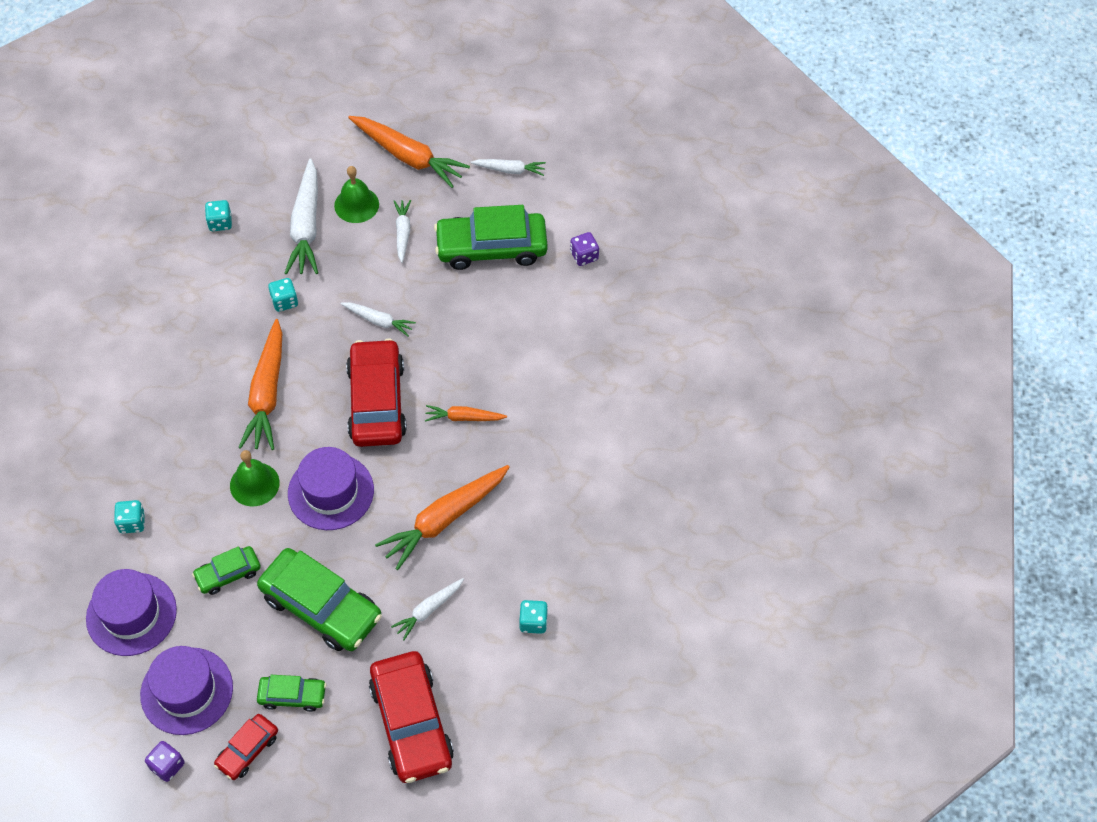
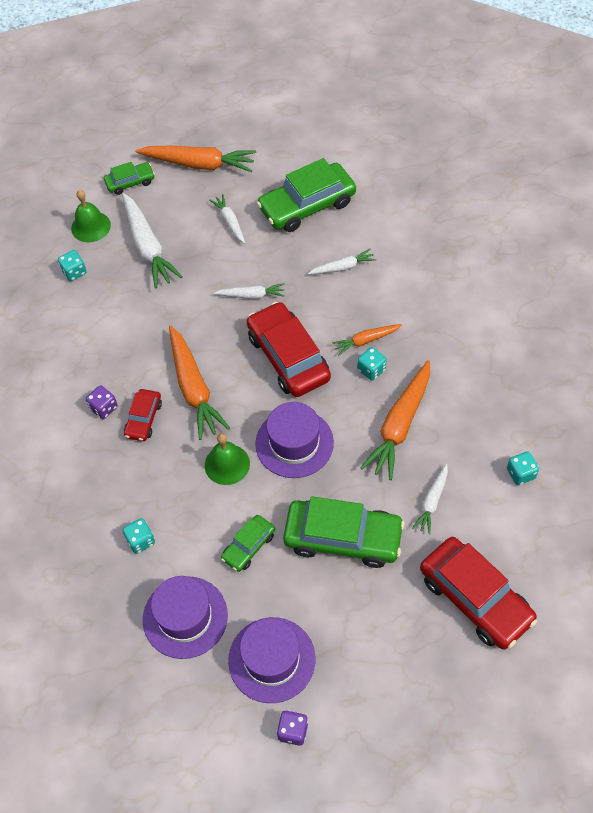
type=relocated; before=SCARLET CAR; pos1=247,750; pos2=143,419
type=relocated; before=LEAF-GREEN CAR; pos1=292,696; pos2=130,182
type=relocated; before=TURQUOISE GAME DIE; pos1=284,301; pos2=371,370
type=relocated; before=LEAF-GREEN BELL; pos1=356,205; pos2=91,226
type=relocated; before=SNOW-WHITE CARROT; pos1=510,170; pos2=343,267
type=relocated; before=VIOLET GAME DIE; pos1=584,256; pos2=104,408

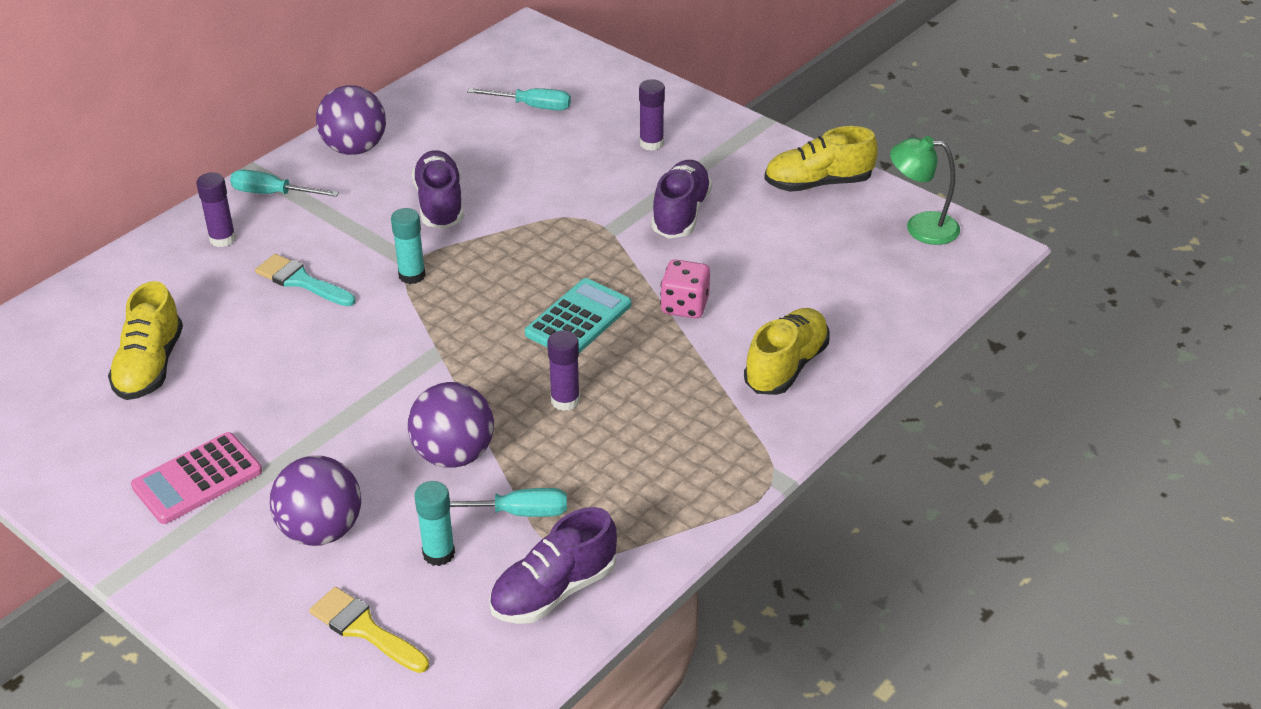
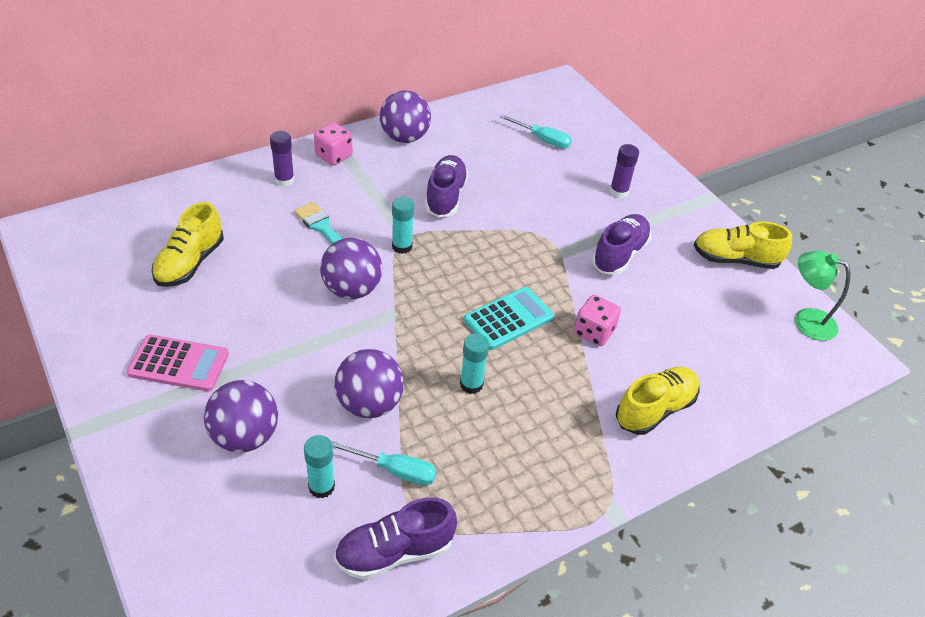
type=missing; before=BRIGHT YELLOW BRUSH; pos1=364,629
type=appeared; after=VIOLET PLAY BALL; pos2=352,289
type=exchanged; before=TURQUOISE FLAT SCREWDRIVER; after=ROSE-PINK GAME DIE; pos1=273,194; pos2=334,156
type=colour; before=VIOLET GLUE STICK; after=TURQUOISE GLUE STICK; pos1=565,400; pos2=471,384
type=spun; before=ROSE-PINK ADDING MACHINE; pos1=197,479; pos2=179,364; turn=-150

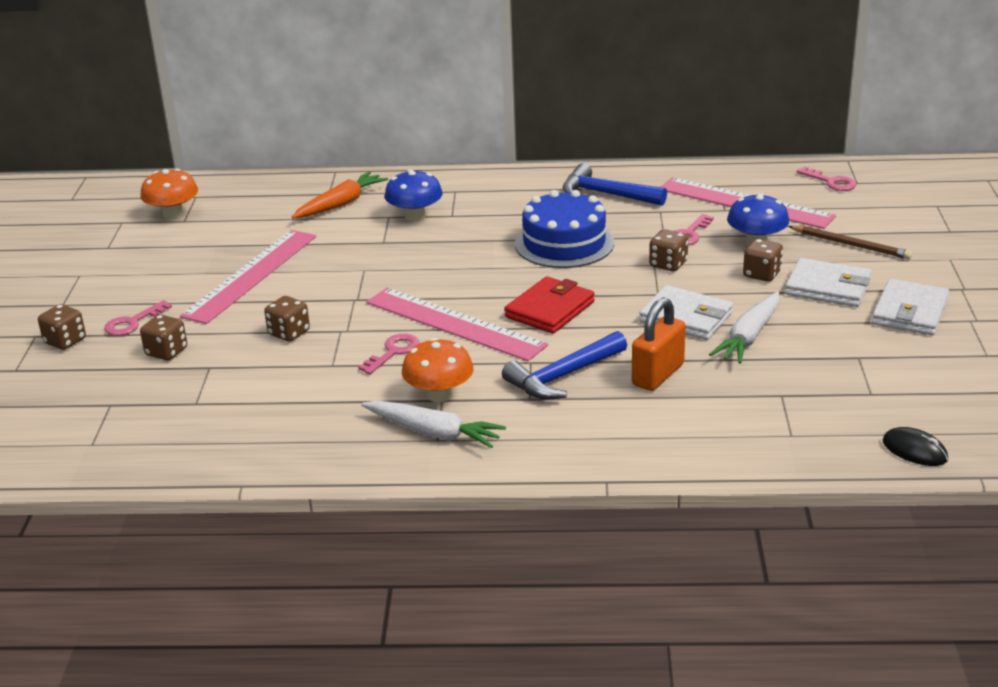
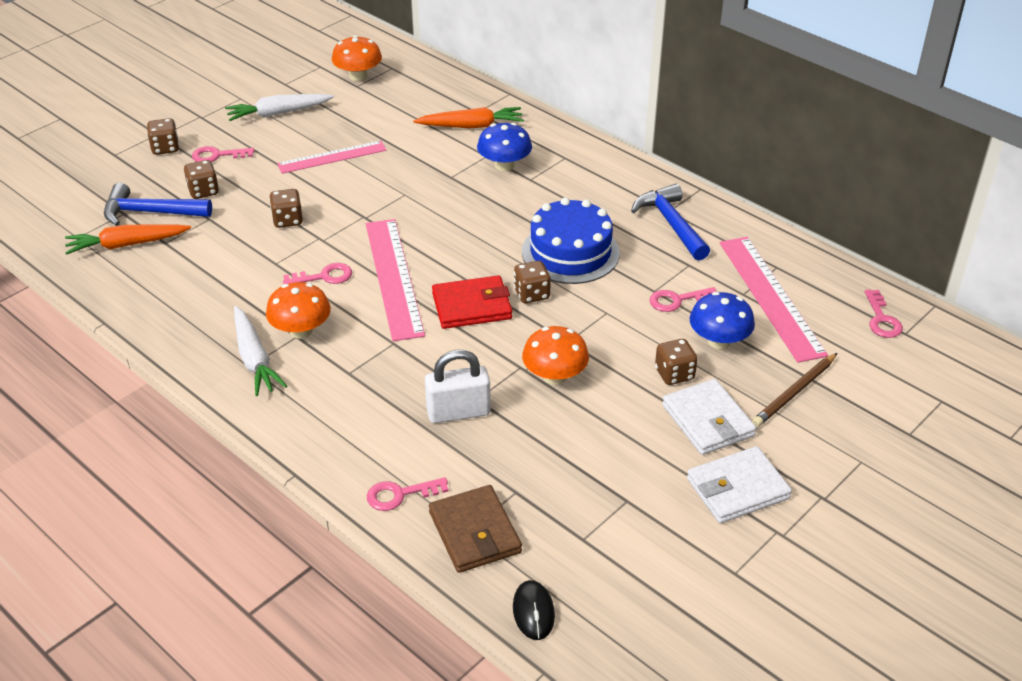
type=appeared; after=ORANGE-COLOURED CARROT; pos2=127,245
type=appeared; after=ROSE-PINK KEY; pos2=400,495
type=appeared; after=DARK BROWN CARD WALLET; pos2=474,532
type=relocated; before=ROYAL BLUE CARPENTER'S HAMMER; pos1=562,376; pos2=150,212
type=relocated; before=DARK BROWN GAME DIE; pos1=668,264; pos2=531,294
type=relocated; before=SNOW-WHITE CARROT; pos1=749,337; pos2=279,113
type=exchanged; before=SNOW-WHITE CARD WALLET; after=ORANGE-COLOURED MUSHROOM; pos1=686,317; pos2=554,376
type=colour; before=ORANGE-COLOURED LOCK; after=SNOW-WHITE LOCK; pos1=658,375; pos2=458,412
type=spun; before=DARK BROWN PENCIL; pos1=851,245; pos2=794,392; turn=60
type=size; before=ROSE-PINK STRAIGHTEDGE; pos1=251,275; pos2=332,157; scale=0.65

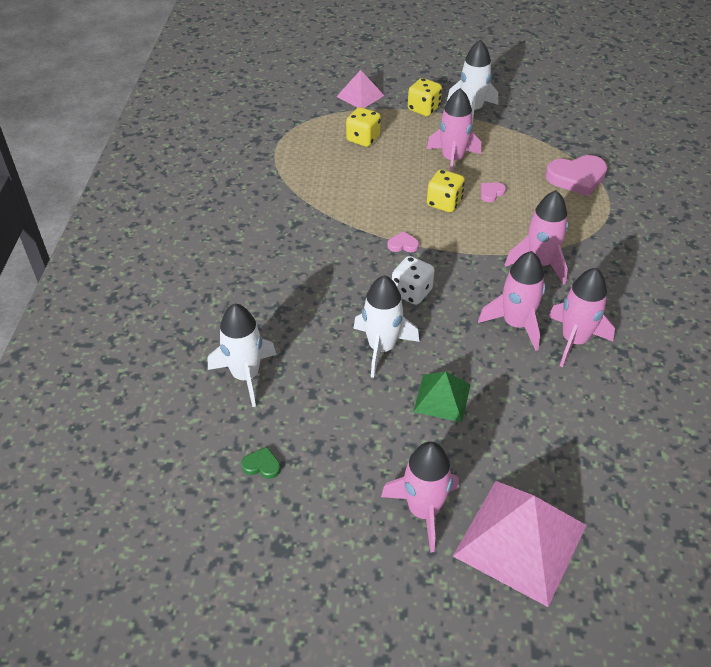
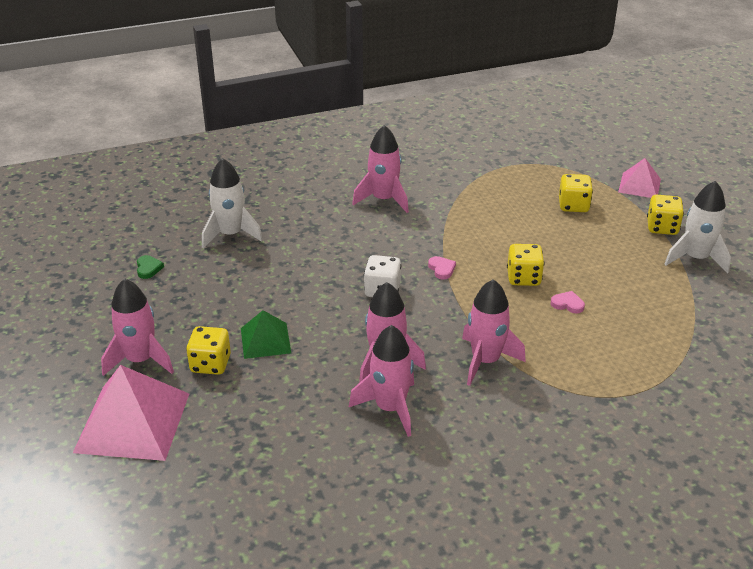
type=missing; before=SNOW-WHITE TOY ROCKET; pos1=381,348
type=missing; before=ROSE-PINK LOVE HEART; pos1=576,178
type=appeared; after=BRIGHT YELLOW GAME DIE; pos2=210,364
type=relocated; before=ROSE-PINK TOY ROCKET; pos1=452,160; pos2=383,199

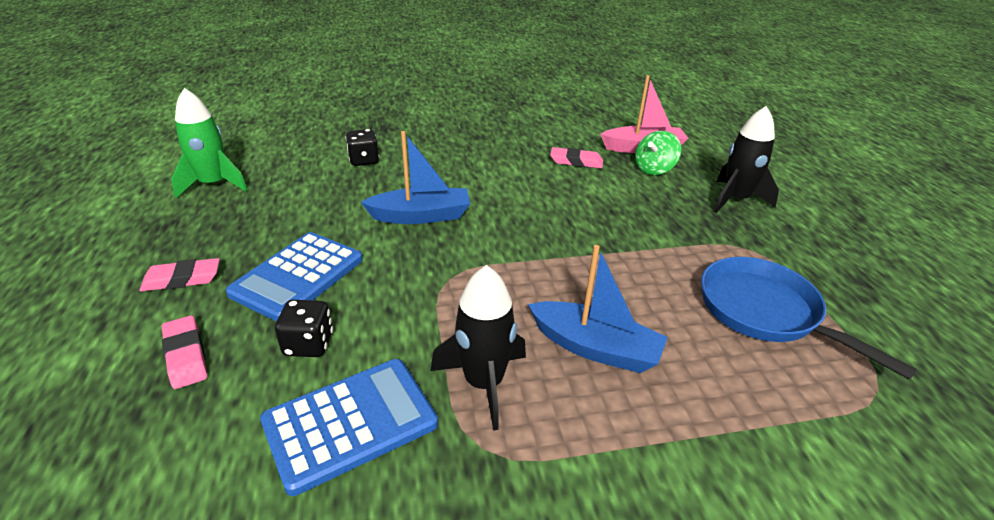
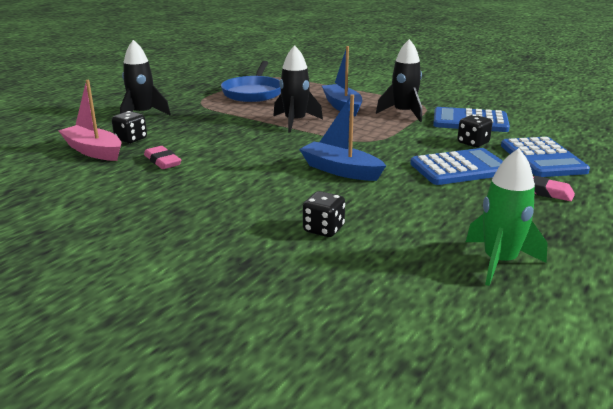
type=appeared; after=BLACK TOY ROCKET; pos2=295,122
type=exchanged; before=ROSE-PINK PENCIL ERASER; after=ROYAL BLUE ADDING MACHINE; pos1=186,355; pos2=542,158
type=exchanged; before=LEAF-GREEN SPINNING TOP; after=BLACK GAME DIE; pos1=654,169; pos2=131,139

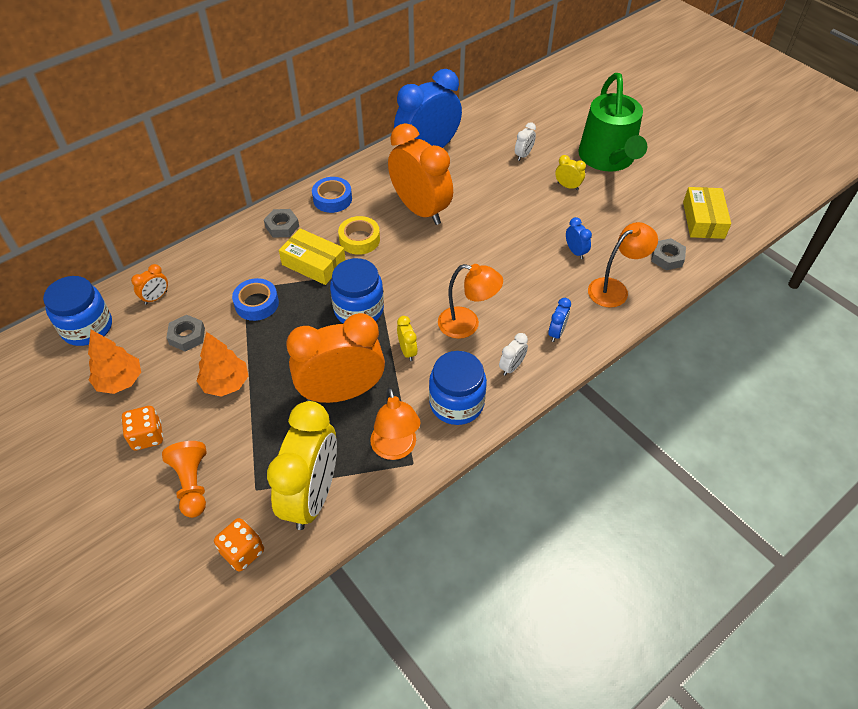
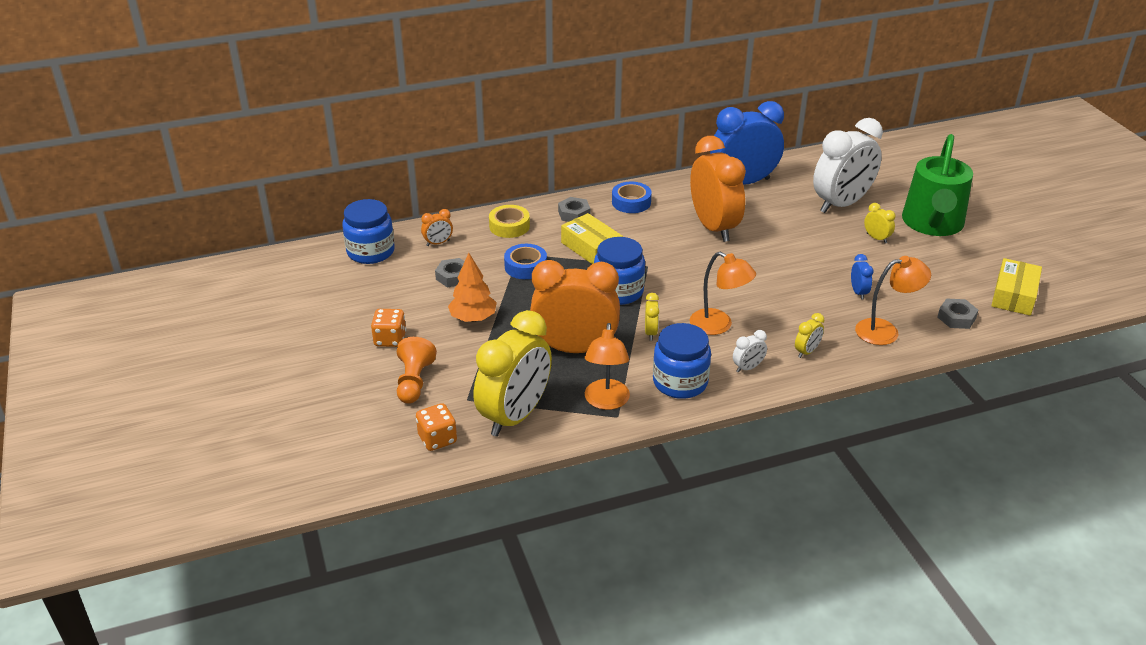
type=missing; before=ORANGE-COLOURED TOY TREE; pos1=120,381
type=relocated; before=BRIGHT YELLOW STICKY TAPE; pos1=359,239; pos2=509,226
type=colour; before=ROYAL BLUE ALARM CLOCK; after=BRIGHT YELLOW ALARM CLOCK; pos1=556,333; pos2=806,352
type=size; before=SNOW-WHITE ALARM CLOCK; pos1=523,155; pos2=841,204; scale=2.49

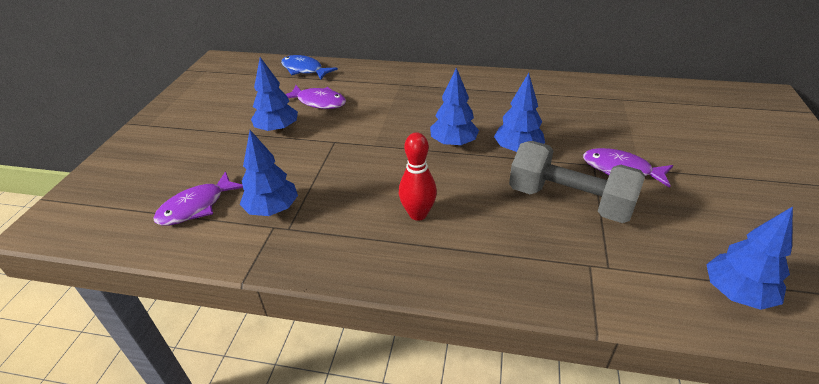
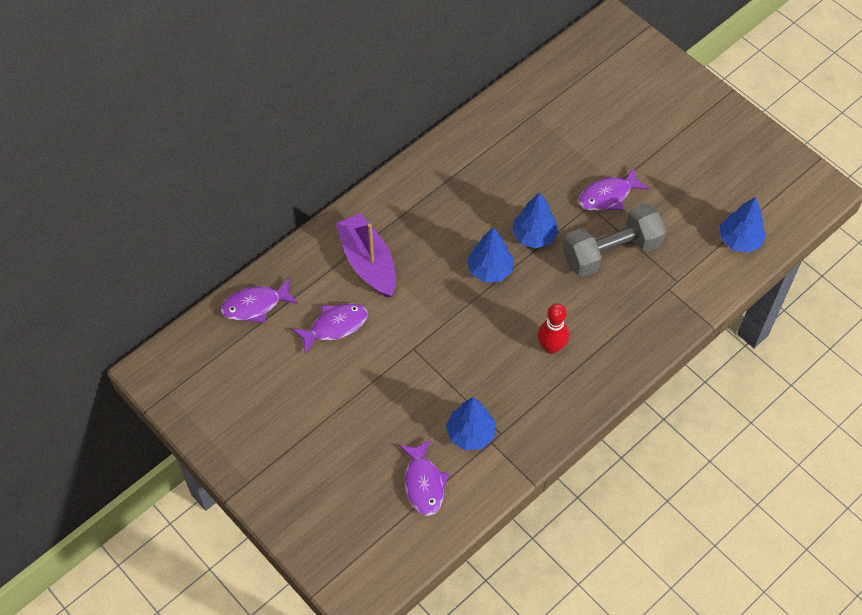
type=missing; before=ROYAL BLUE TOY TREE; pos1=277,129
type=appeared; after=VIOLET TOY BOAT; pos2=368,262
type=colour; before=ROYAL BLUE TOY FISH; after=VIOLET TOY FISH; pos1=304,70; pos2=255,305

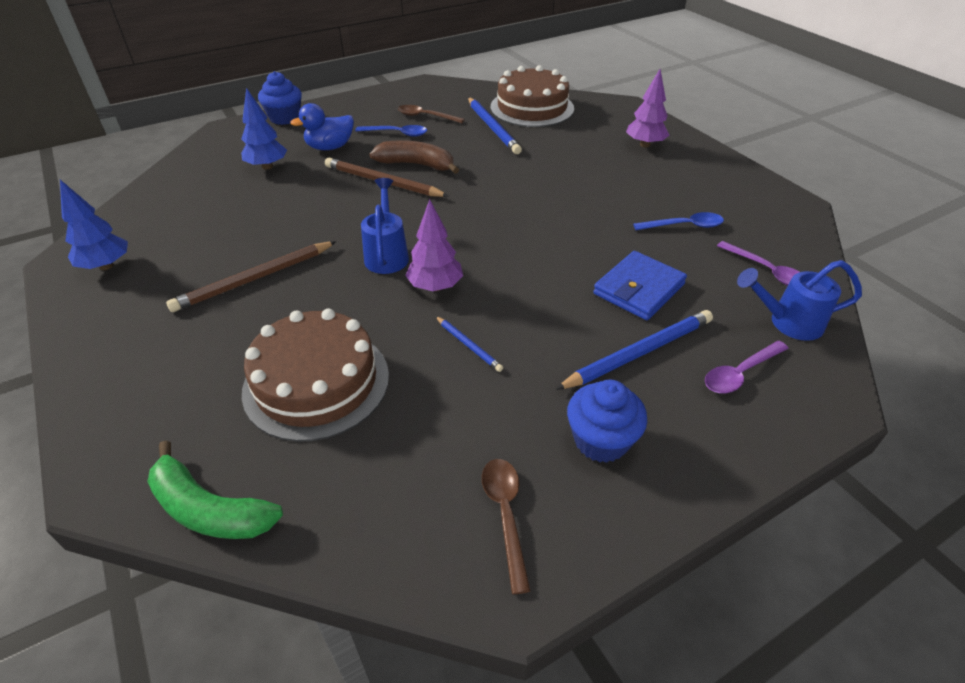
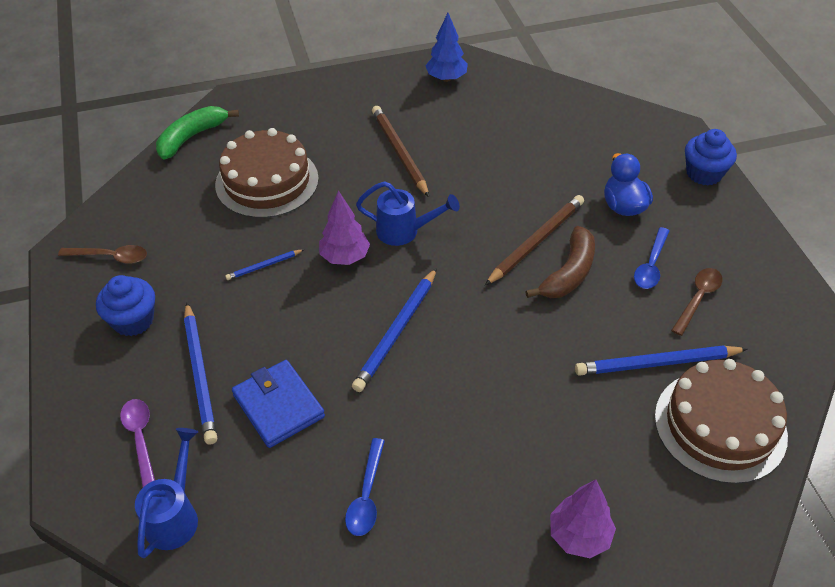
type=missing; before=ROYAL BLUE TOY TREE; pos1=267,166
type=missing; before=VIOLET TABLESPOON; pos1=767,271
type=appeared; after=ROYAL BLUE PENCIL; pos2=397,332

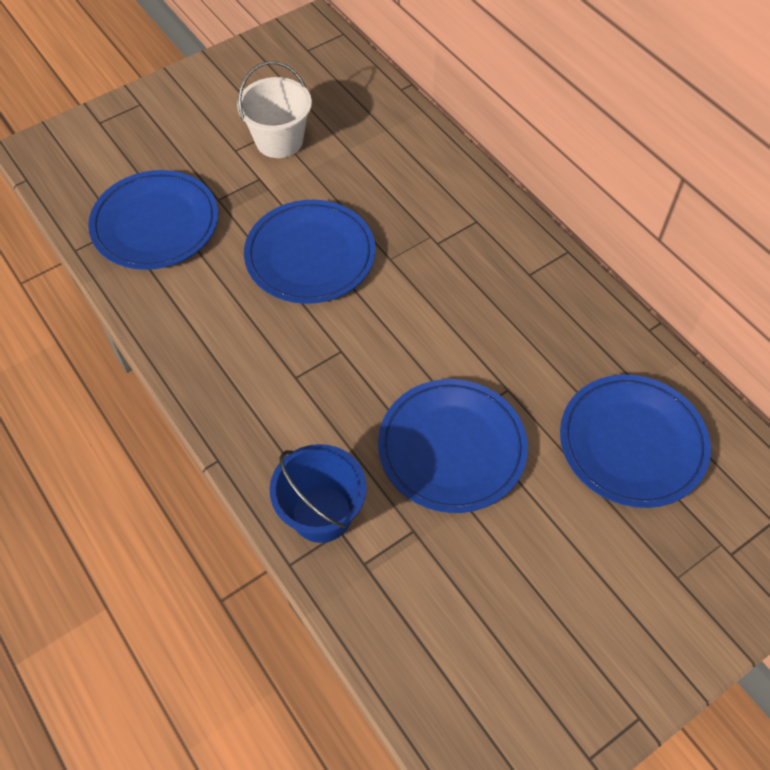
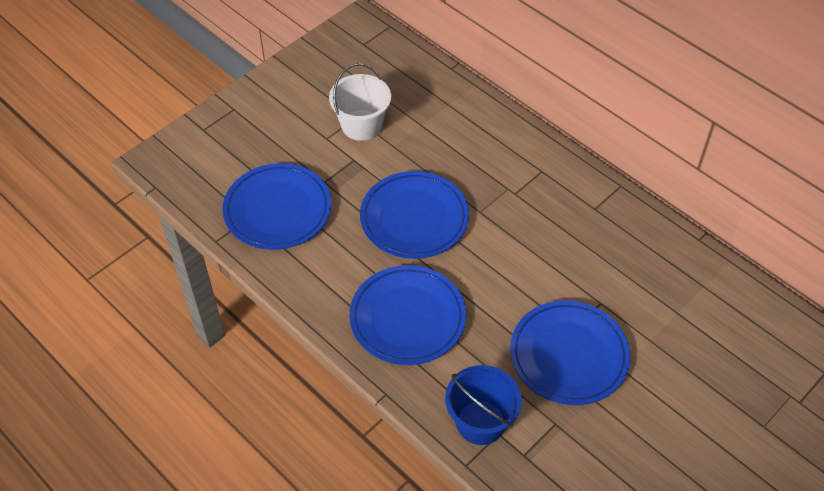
type=relocated; before=ROYAL BLUE PLATE; pos1=632,443; pos2=407,318

